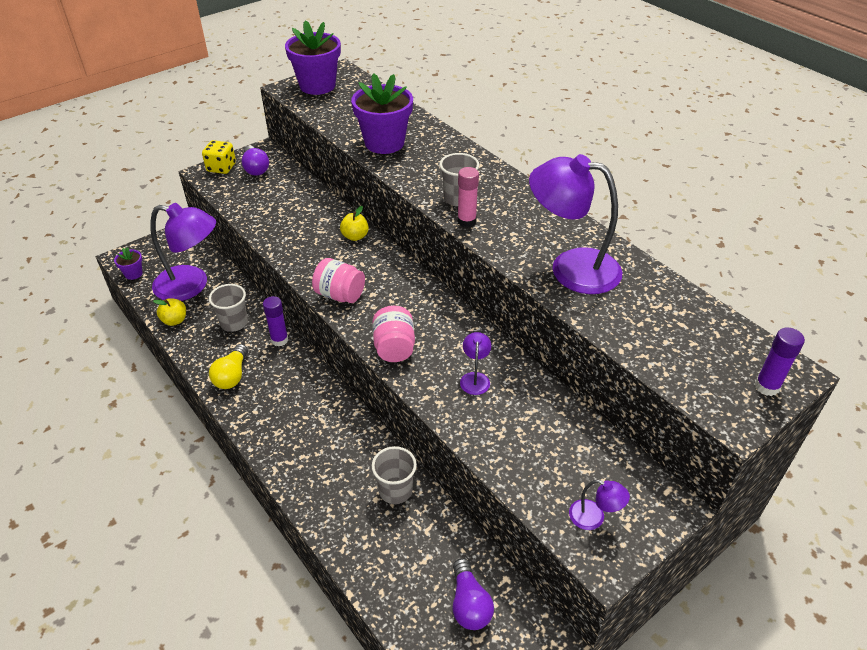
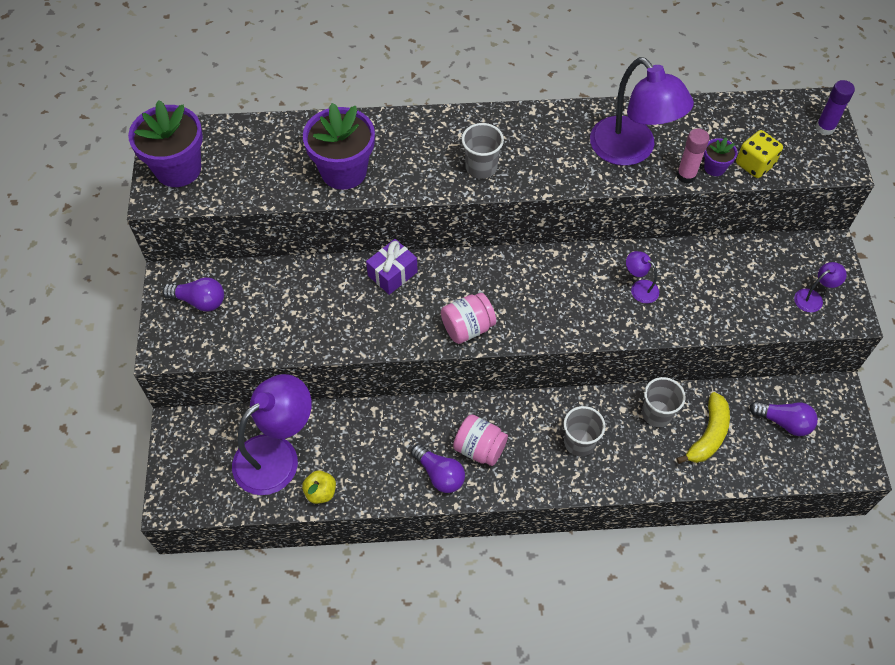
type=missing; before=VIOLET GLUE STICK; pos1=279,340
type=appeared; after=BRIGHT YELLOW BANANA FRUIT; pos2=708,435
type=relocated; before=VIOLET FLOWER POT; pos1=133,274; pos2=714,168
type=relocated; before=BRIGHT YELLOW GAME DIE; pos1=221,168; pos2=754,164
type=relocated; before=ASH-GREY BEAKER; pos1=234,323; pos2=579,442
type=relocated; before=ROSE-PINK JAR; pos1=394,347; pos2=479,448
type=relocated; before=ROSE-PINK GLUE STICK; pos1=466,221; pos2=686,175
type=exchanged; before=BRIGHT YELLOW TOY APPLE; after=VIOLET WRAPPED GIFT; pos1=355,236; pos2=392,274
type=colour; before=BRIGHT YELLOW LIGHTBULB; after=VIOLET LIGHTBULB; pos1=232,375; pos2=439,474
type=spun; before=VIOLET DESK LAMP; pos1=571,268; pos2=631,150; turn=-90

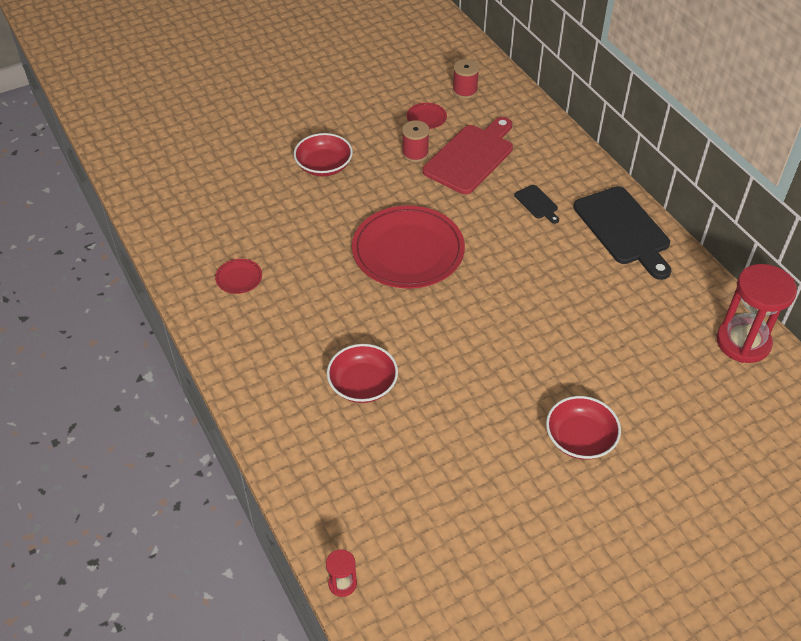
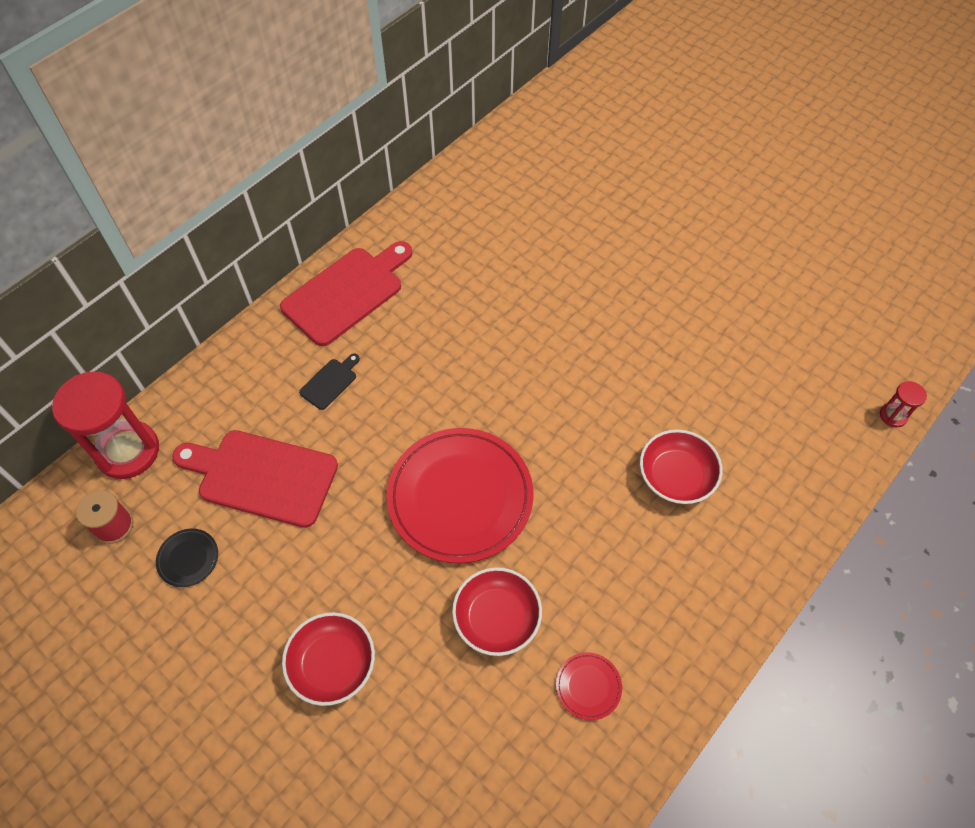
type=missing; before=SCARLET SPOOL; pos1=415,153
type=relocated; before=SCARLET DEEP DISH; pos1=580,438; pos2=496,618
type=relocated; before=SCARLET SAND TIMER; pos1=743,342; pos2=128,451
type=colour; before=SCARLET PLATE; after=BLACK PLATE; pos1=426,117; pos2=188,558
type=colour; before=BLACK CUTTING BOARD; after=SCARLET CUTTING BOARD; pos1=624,229; pos2=347,293

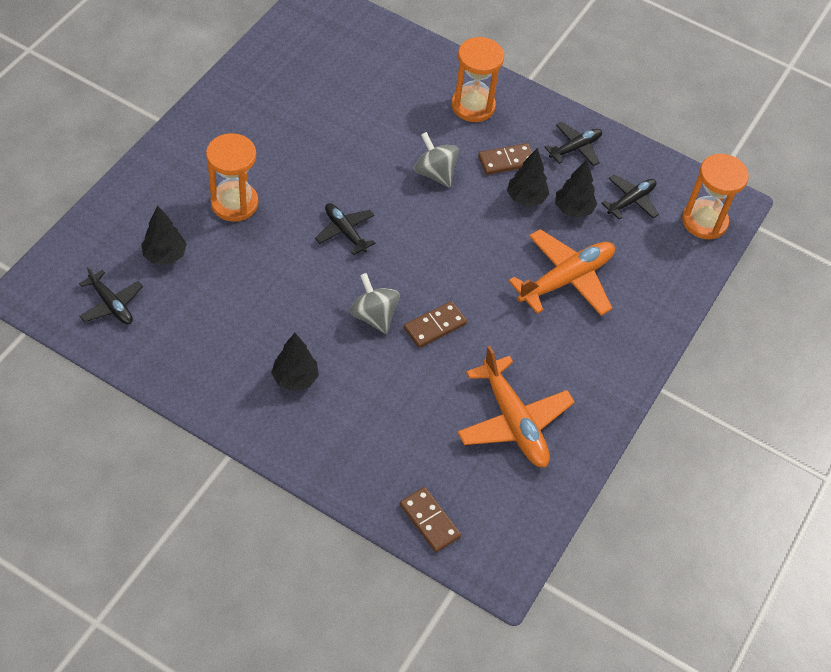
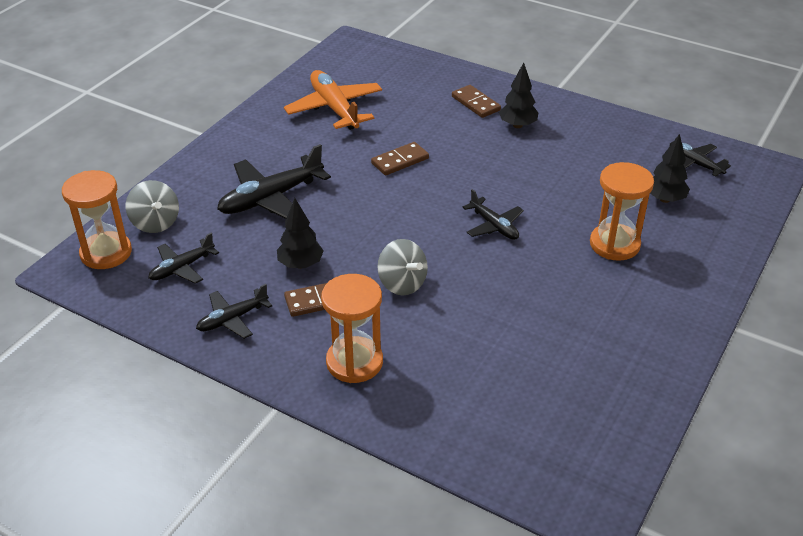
type=missing; before=BLACK TOY TREE; pos1=573,209
type=relocated; before=ASH-GREY SPINNING TOP; pos1=373,316; pos2=155,223
type=relocated; before=DARK BROWN DOMINO; pos1=430,521; pos2=475,103
type=colour; before=ORANGE-COLOURED TOY PLANE; after=BLACK TOY PLANE; pos1=566,279; pos2=270,198

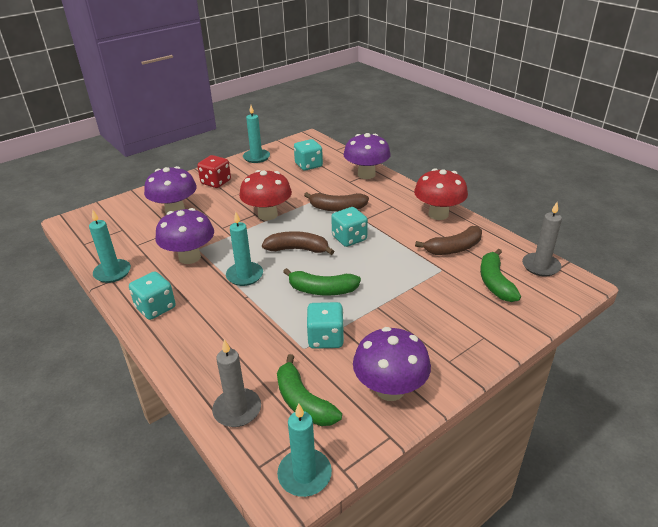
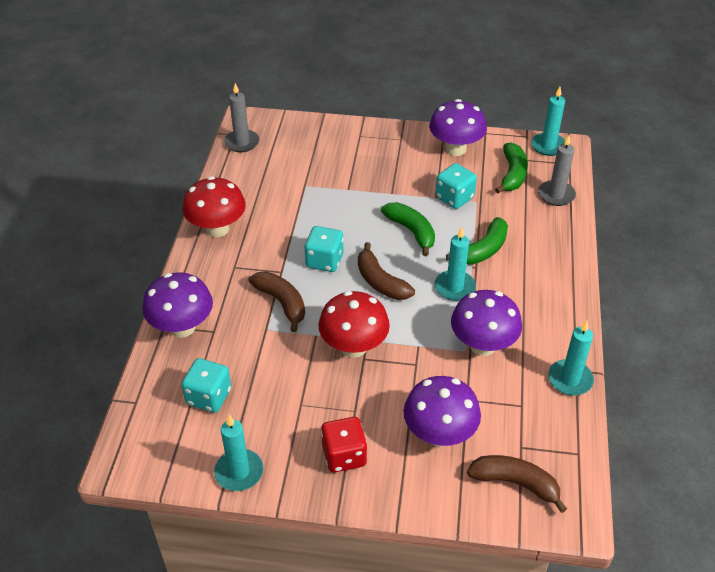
type=missing; before=TURQUOISE GAME DIE; pos1=155,308
type=relocated; before=DARK BROWN BANANA FRUIT; pos1=454,248; pos2=515,483
type=relocated; before=LEAF-GREEN BANANA FRUIT; pos1=495,283; pos2=483,250

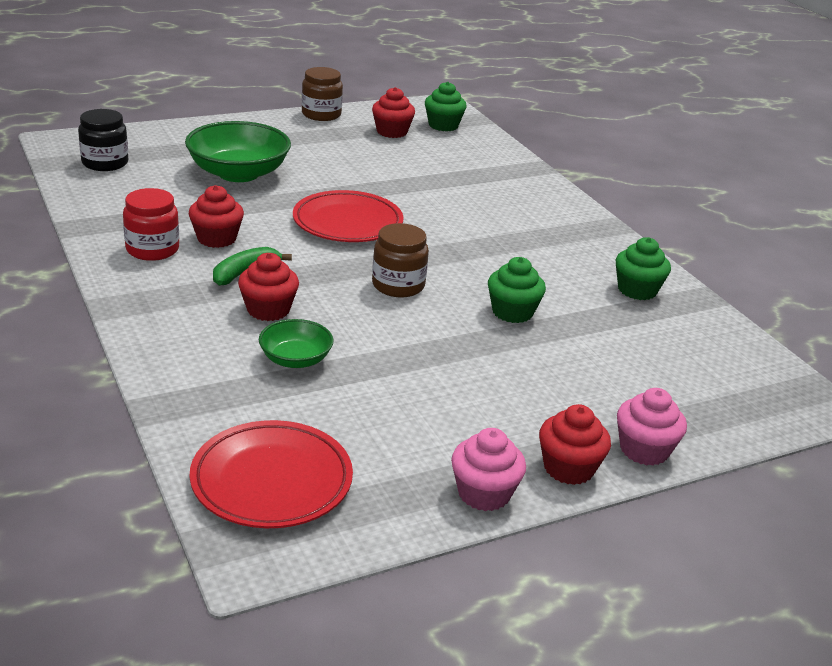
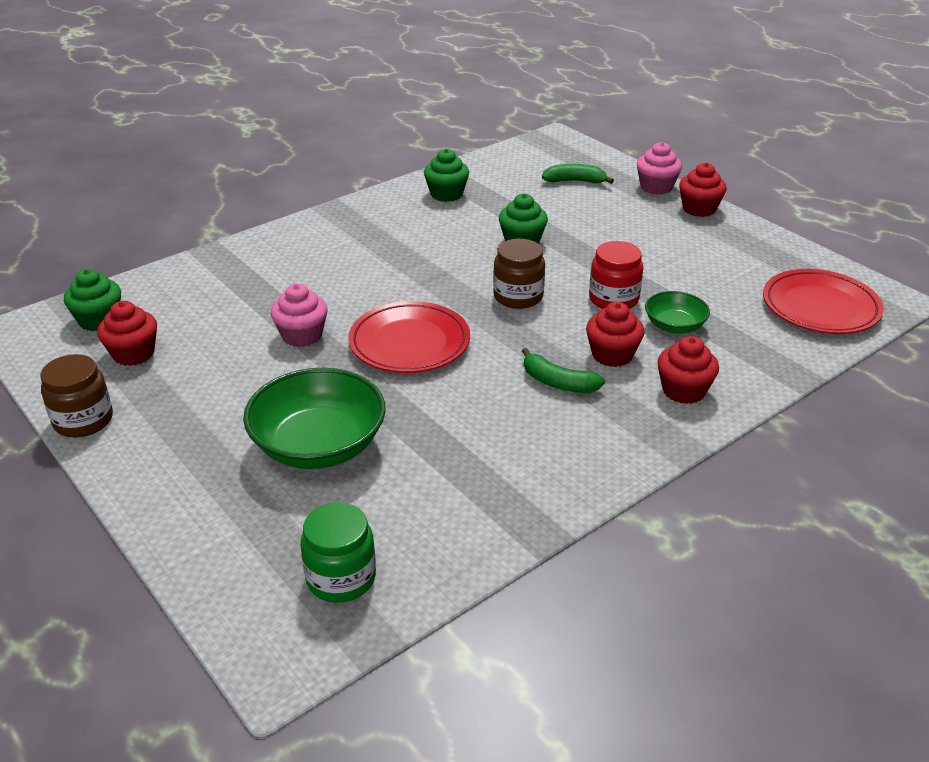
type=appeared; after=LEAF-GREEN BANANA FRUIT; pos2=574,181
type=relocated; before=SCARLET JAR; pos1=152,249; pos2=613,299
type=relocated; before=SCARLET FAIRY CAKE; pos1=216,238; pos2=683,390
type=relocated; before=ROSE-PINK FAIRY CAKE; pos1=484,493; pos2=302,335
type=colour; before=BLACK JAR; after=LEAF-GREEN JAR; pos1=105,163; pos2=341,578

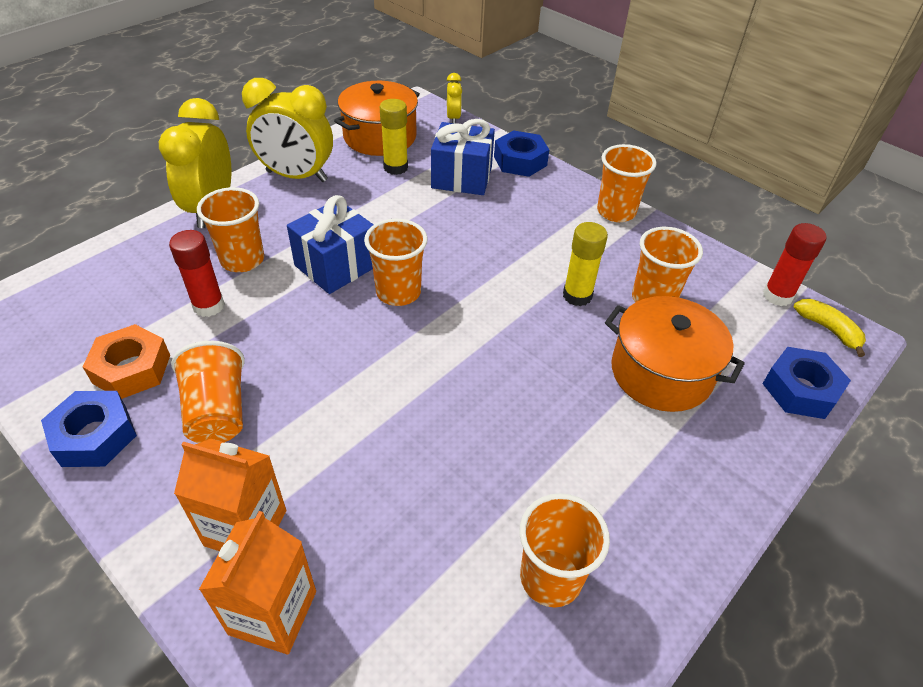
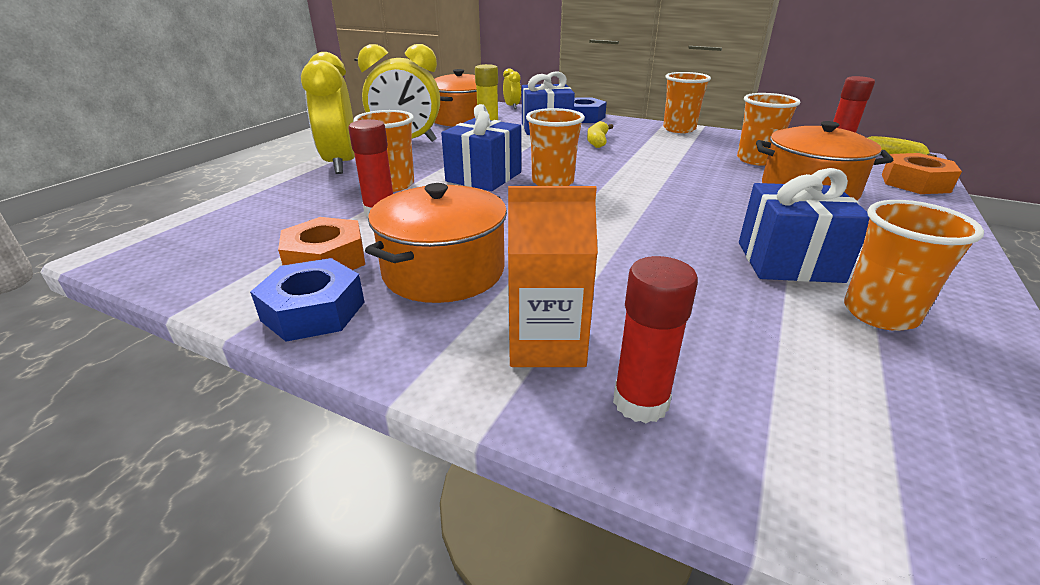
type=missing; before=BRIGHT YELLOW GLUE STICK; pos1=577,296
type=appeared; after=BRIGHT YELLOW BANANA FRUIT; pos2=597,141
type=appeared; after=ROYAL BLUE WRAPPED GIFT; pos2=789,262
type=exchanged; before=ORANGE-COLOURED BEAKER; after=ORANGE-COLOURED POT; pos1=218,411; pos2=444,271
type=exchanged; before=ORANGE-COLOURED JUICE CARTON; after=SCARLET GLUE STICK; pos1=273,612; pos2=640,402
type=colour; before=ROYAL BLUE NUT; after=ORANGE-COLOURED NUT; pos1=800,390; pos2=915,183

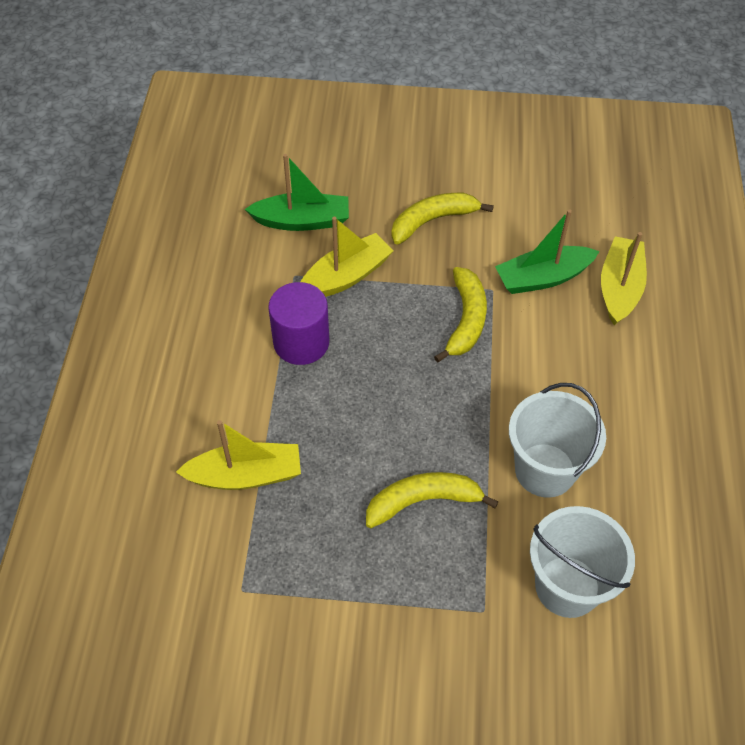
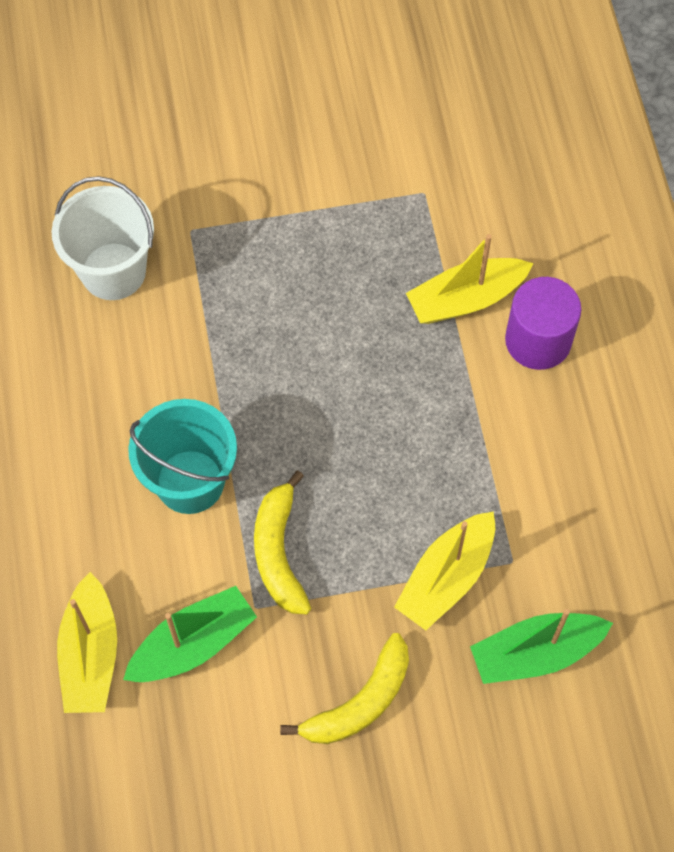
type=missing; before=BRIGHT YELLOW BANANA FRUIT; pos1=422,501
type=missing; before=SNOW-WHITE PAIL; pos1=545,470
type=appeared; after=TURQUOISE PAIL; pos2=190,481
type=relocated; before=VIOLET CYLINDER; pos1=301,342; pos2=538,340

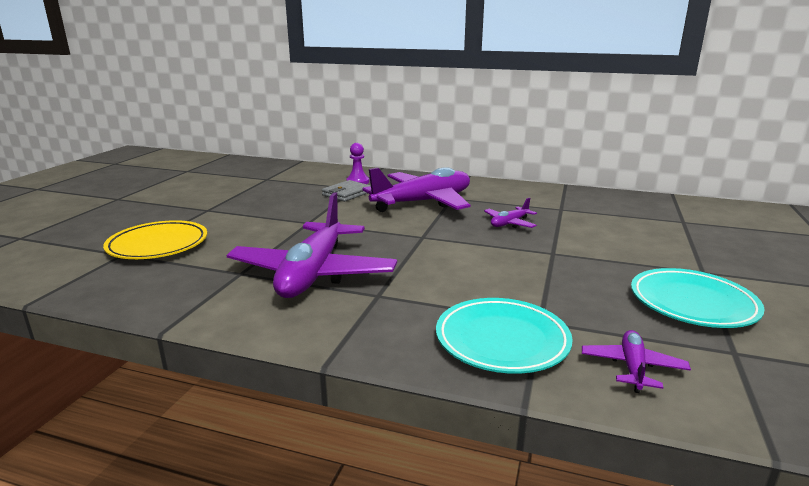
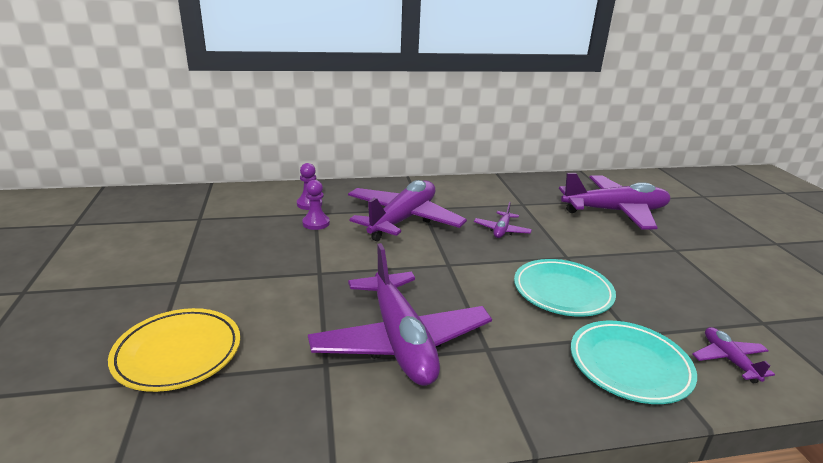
type=appeared; after=VIOLET TOY PLANE; pos2=615,211
type=relocated; before=TURQUOISE PLATE; pos1=692,303; pos2=562,292
type=exchanged; before=ASH-GREY CARD WALLET; after=VIOLET PAWN; pos1=346,194; pos2=316,223

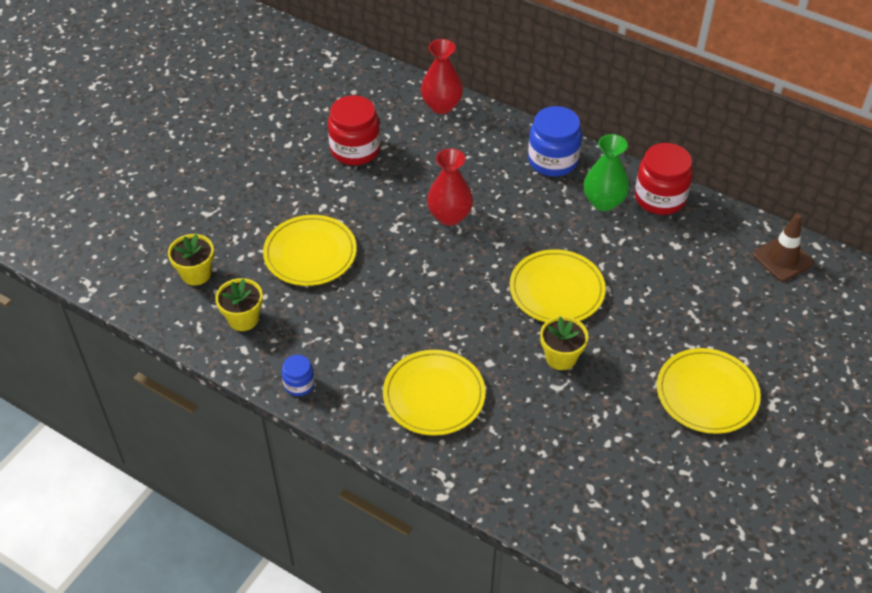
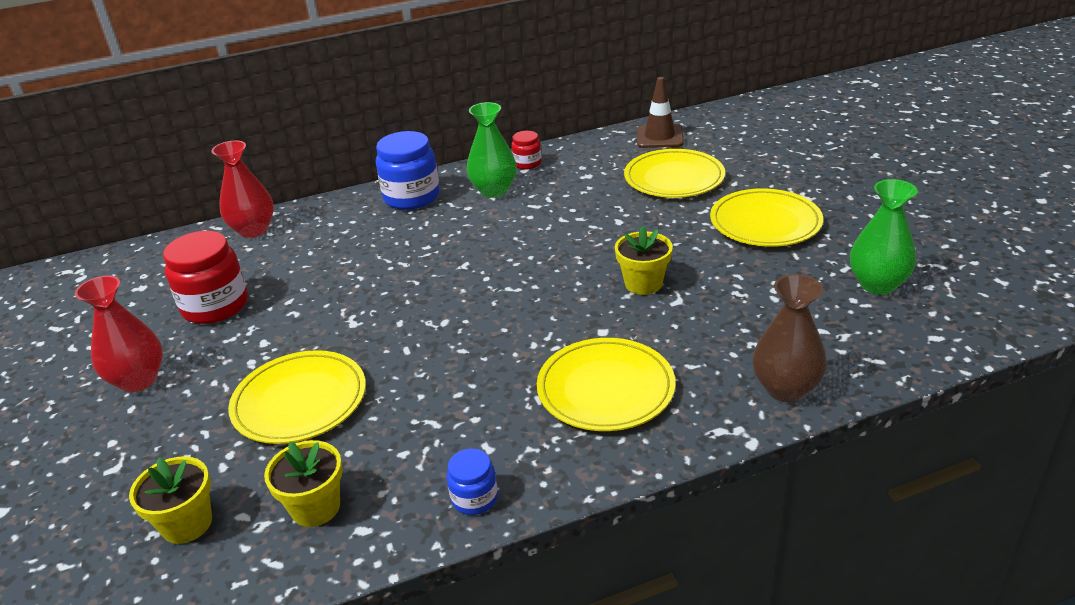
type=appeared; after=DARK BROWN TALL VASE; pos2=785,389
type=appeared; after=LEAF-GREEN TALL VASE; pos2=877,284
type=relocated; before=SCARLET TALL VASE; pos1=449,216; pos2=138,380
type=relocated; before=BRIGHT YELLOW PLATE; pos1=556,290; pos2=674,178
type=size; before=SCARLET JAR; pos1=660,198; pos2=527,163; scale=0.52

